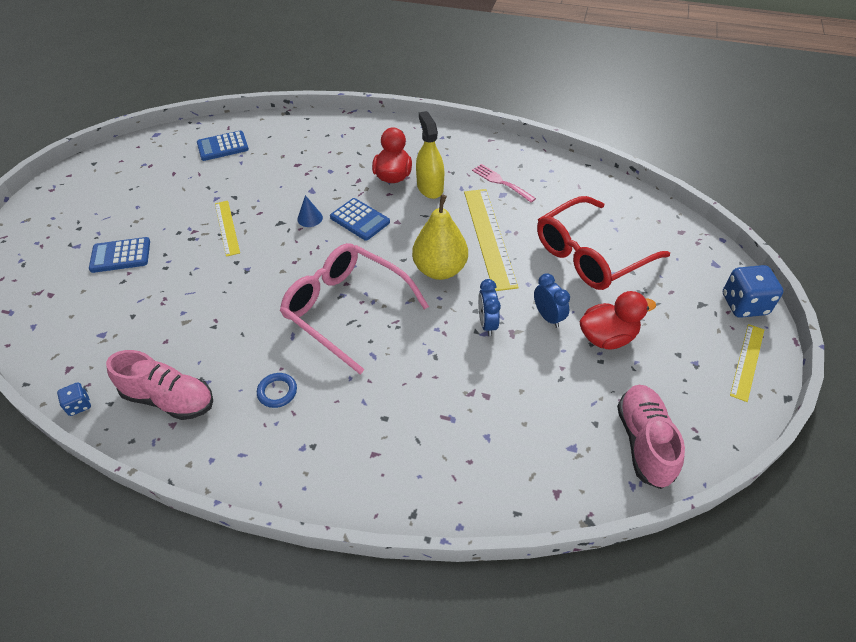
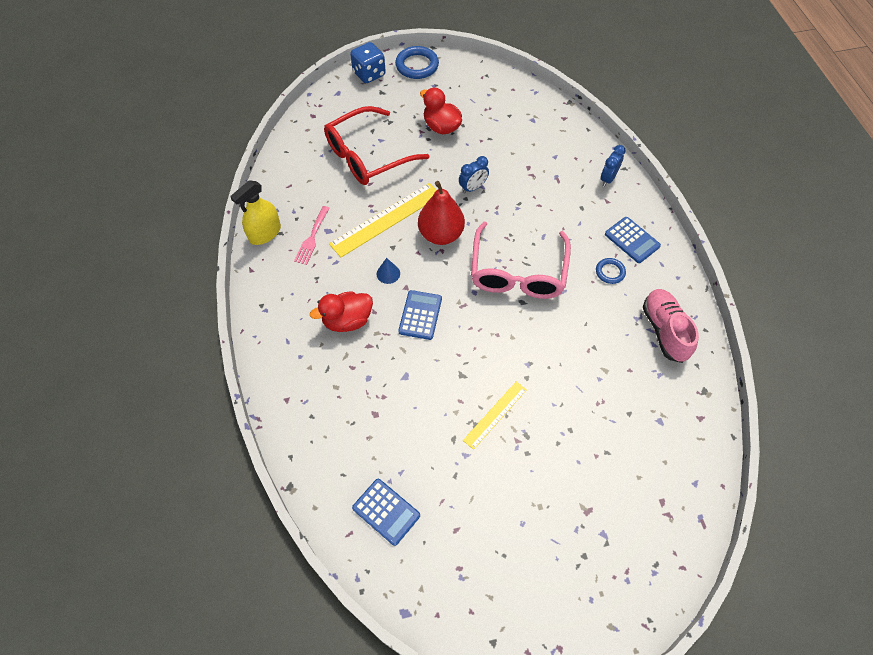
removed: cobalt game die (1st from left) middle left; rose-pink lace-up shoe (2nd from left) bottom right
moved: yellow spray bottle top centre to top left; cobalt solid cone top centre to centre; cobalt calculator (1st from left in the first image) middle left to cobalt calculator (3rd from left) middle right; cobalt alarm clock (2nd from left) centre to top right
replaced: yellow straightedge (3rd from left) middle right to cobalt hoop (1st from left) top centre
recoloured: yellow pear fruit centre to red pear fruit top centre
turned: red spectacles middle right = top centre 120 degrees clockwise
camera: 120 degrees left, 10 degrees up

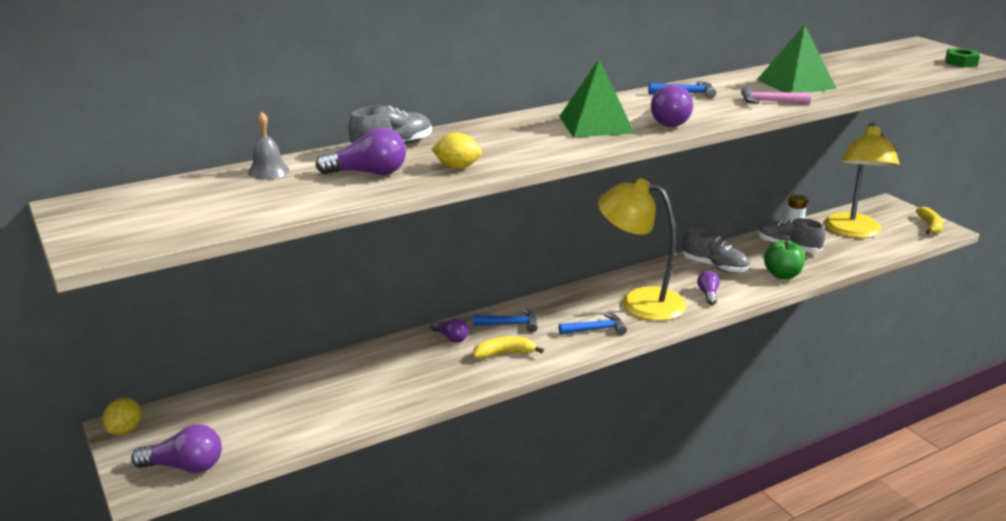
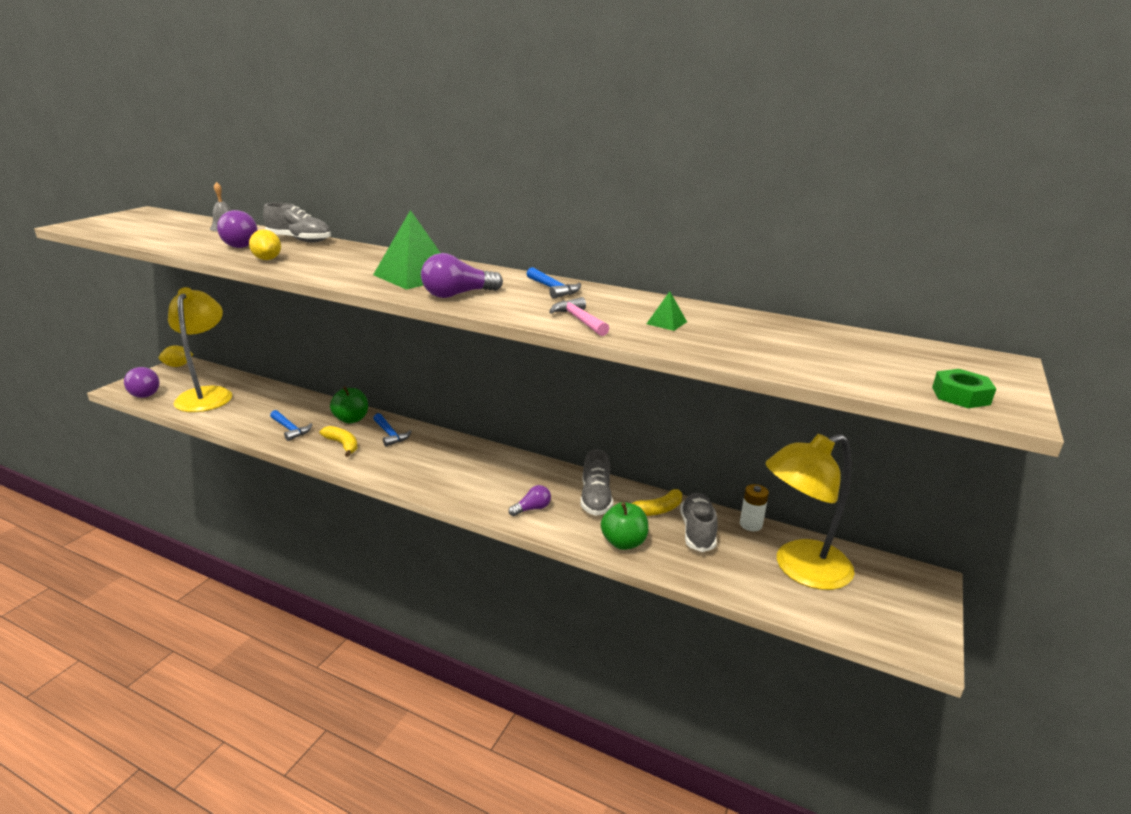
moved: yellow desk lamp (1st from left) centre to middle left; yellow toy banana (2nd from left) middle right to centre; cobalt hammer (2nd from left in the first image) centre to cobalt hammer (1st from left) middle left
replaced: purple bulb (3rd from left) centre to green toy apple (1st from left) middle left
resized: green pyramid (2nd from left) top right = centre x0.44
camera: 55 degrees right, 0 degrees up

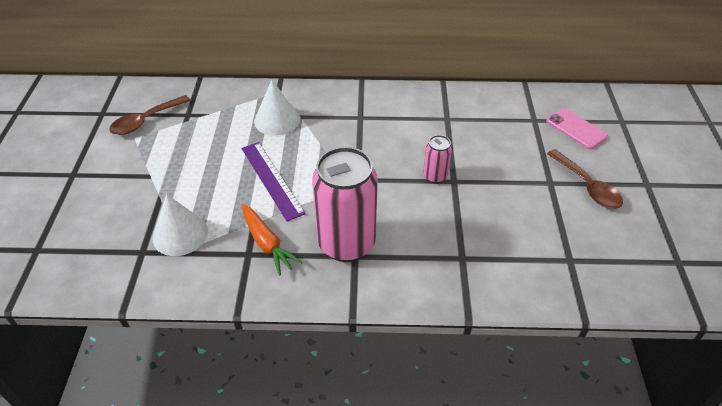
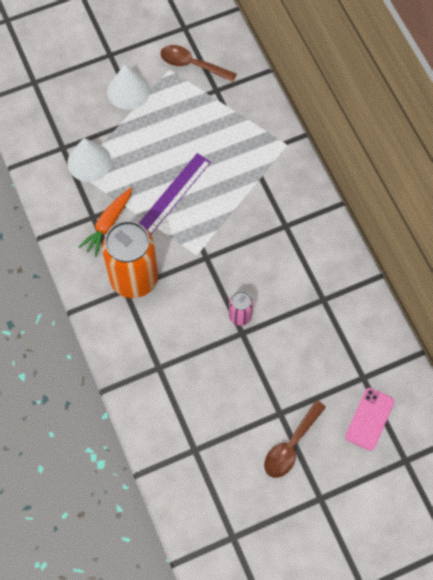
moved: snow-white solid cone (2nd from left) top centre to top left
recoloured: rose-pink can (1st from left) centre to bright orange can middle left
camera: 65 degrees right, 20 degrees up

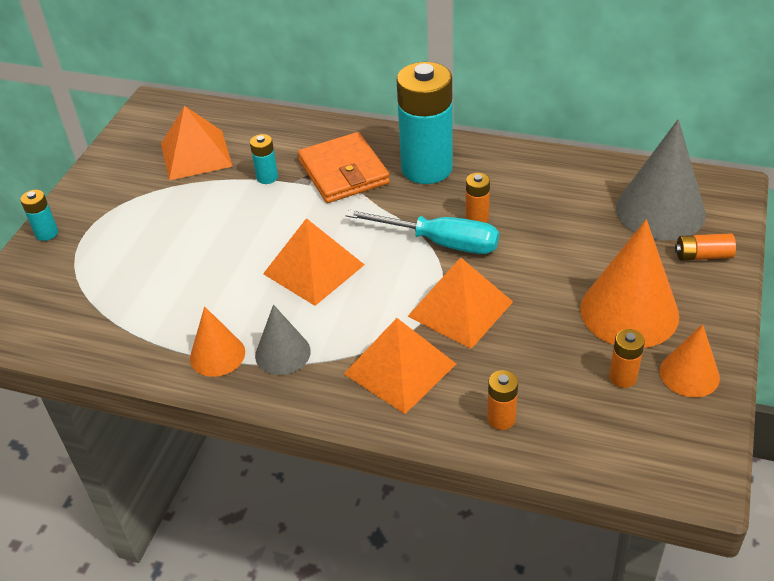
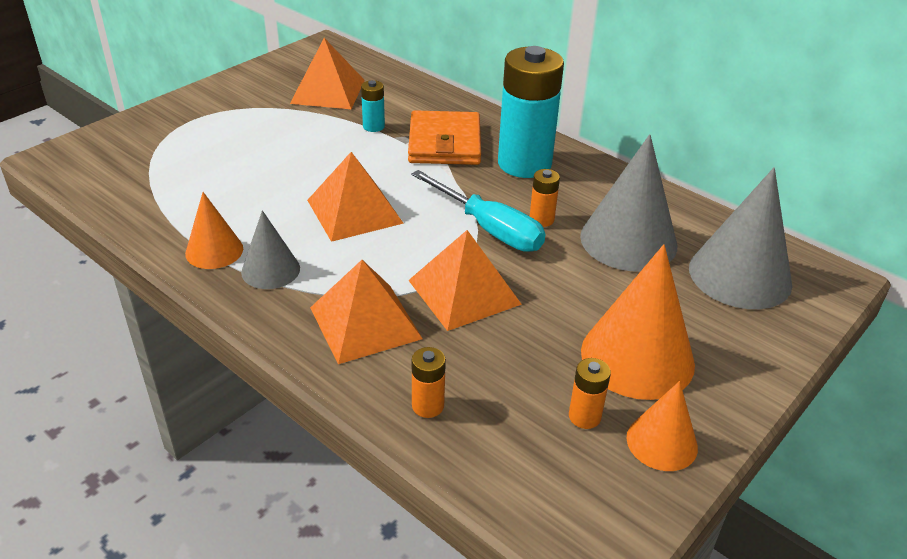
removed: aqua power cell (1st from left) middle left; bright orange power cell (4th from left) middle right
added: ash-grey solid cone (2nd from left) middle right
camera: 20 degrees right, 5 degrees down

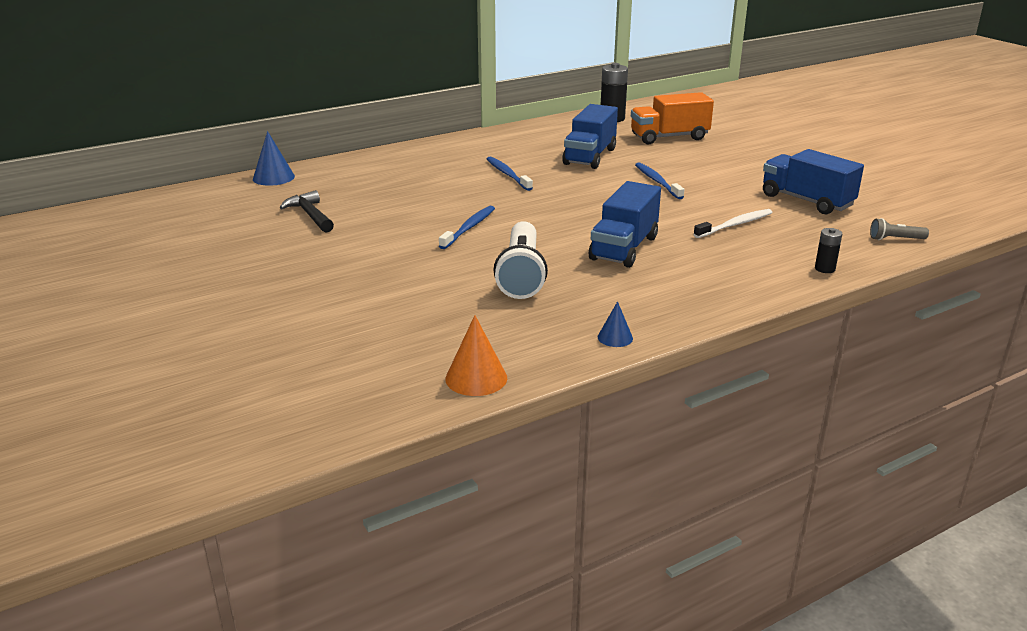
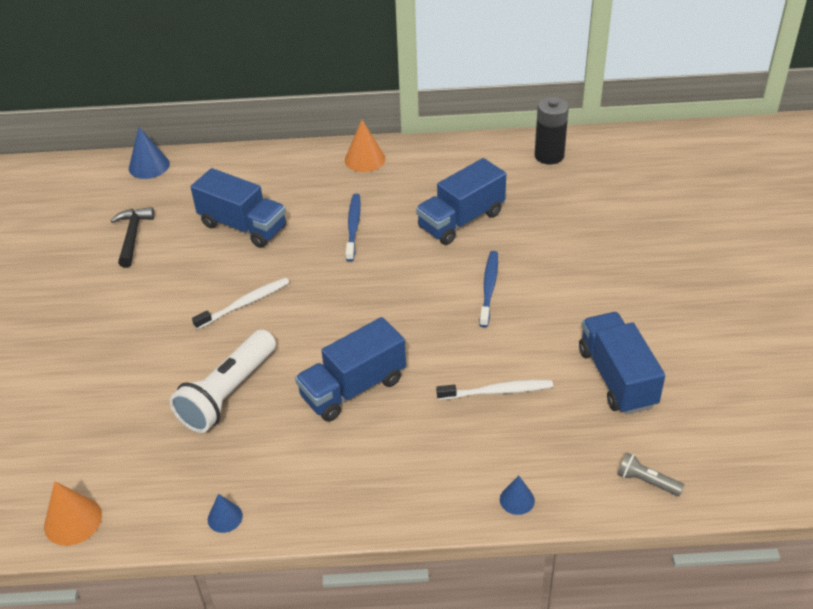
removed: bright orange lorry top centre
added: bright orange solid cone (2nd from left) top centre; cobalt lorry (1st from left) middle left
replaced: jet-black power cell (2nd from left) middle right to cobalt solid cone (3rd from left) bottom centre
recoloured: cobalt tooth brush (1st from left) centre to snow-white tooth brush (1st from left) middle left
camera: 30 degrees right, 15 degrees up

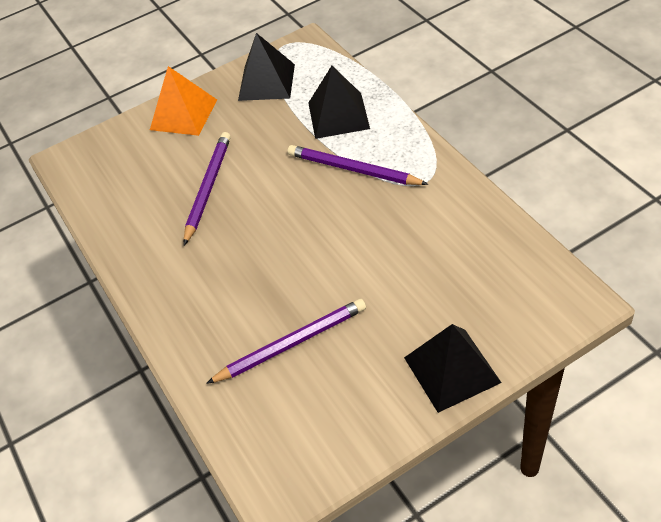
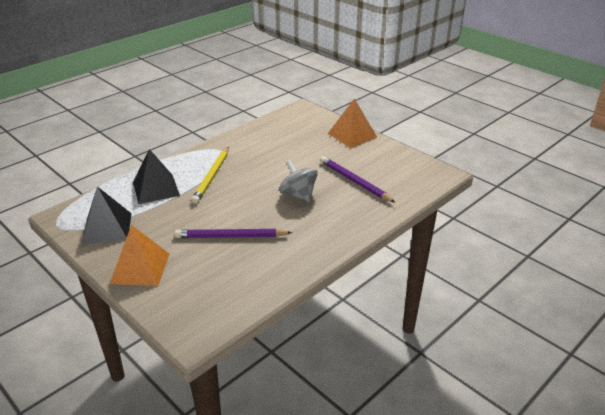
added: ash-grey toy top centre
recoloured: purple lead pencil (3rd from left) top centre to yellow lead pencil centre; jet-black pyramid (3rd from left) bottom right to bright orange pyramid (2nd from left) top centre
camera: 110 degrees left, 15 degrees down

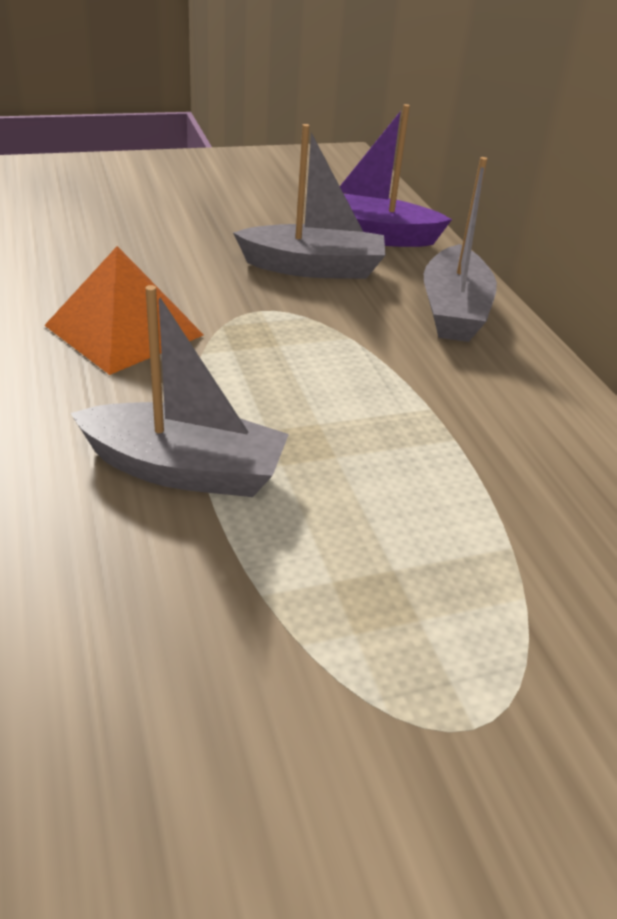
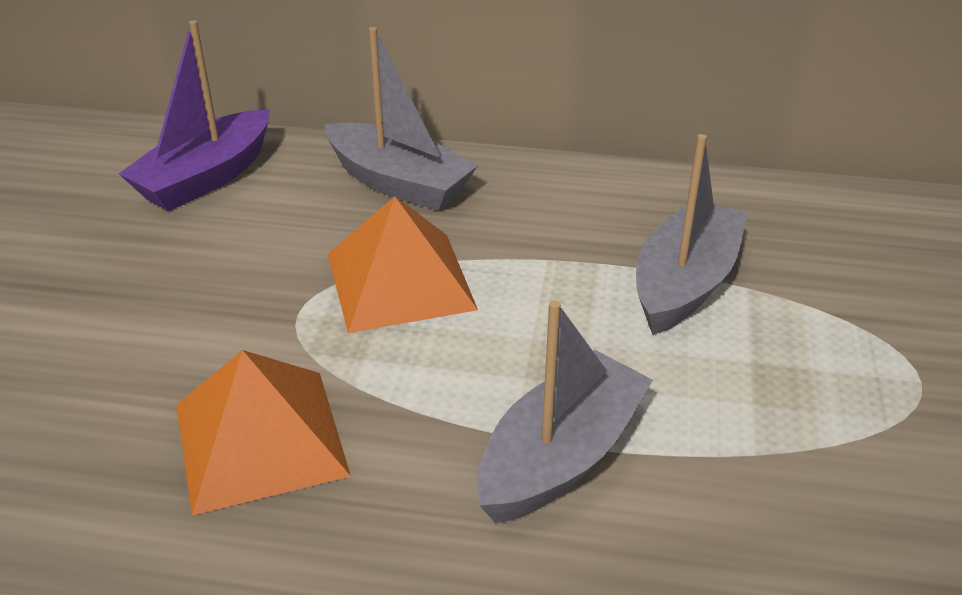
added: bright orange pyramid (2nd from left) centre
moved: ash-grey boat (2nd from left in the first image) top centre to ash-grey boat (3rd from left) middle right
camera: 60 degrees left, 0 degrees up

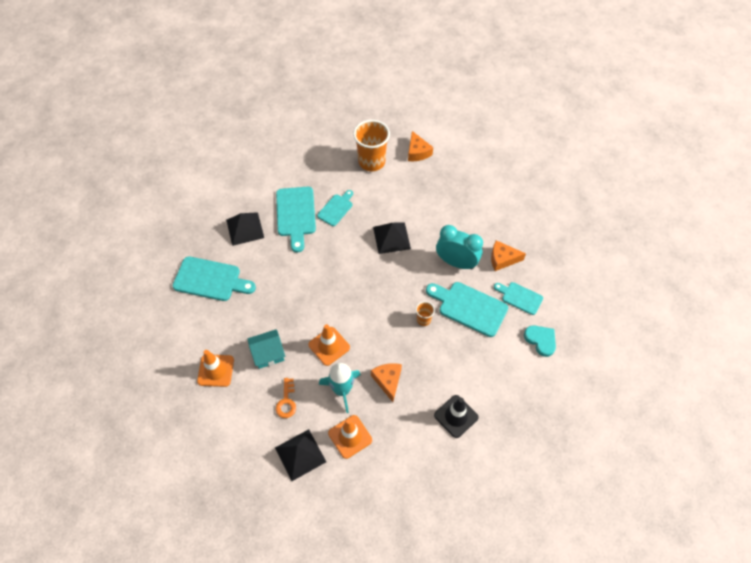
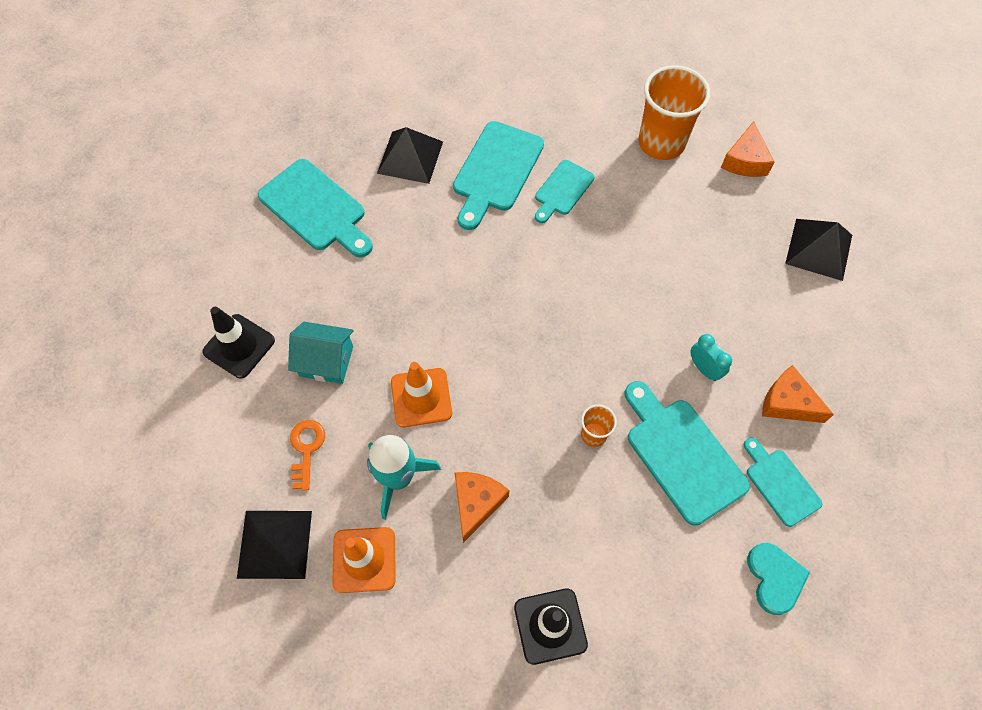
moved: jet-black pyramid (3rd from left) centre to middle right
recoloured: bright orange safety cone (1st from left) middle left to jet-black safety cone (1st from left) middle left
turned: aqua cutting board (3rd from left) centre = top centre 150 degrees clockwise; bright orange latchkey bottom centre = middle left 150 degrees clockwise
resized: aqua alarm clock centre = middle right x0.51
camera: 30 degrees right, 5 degrees up

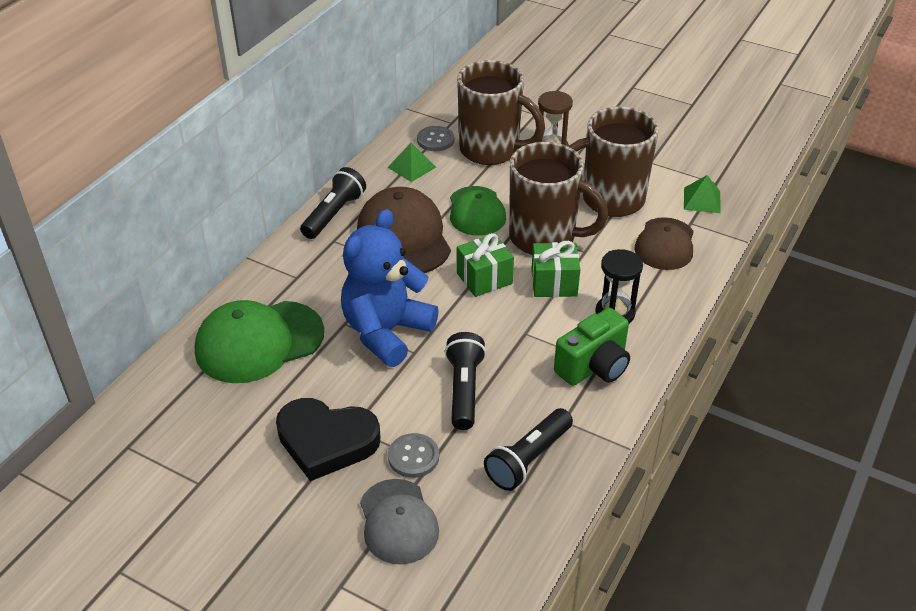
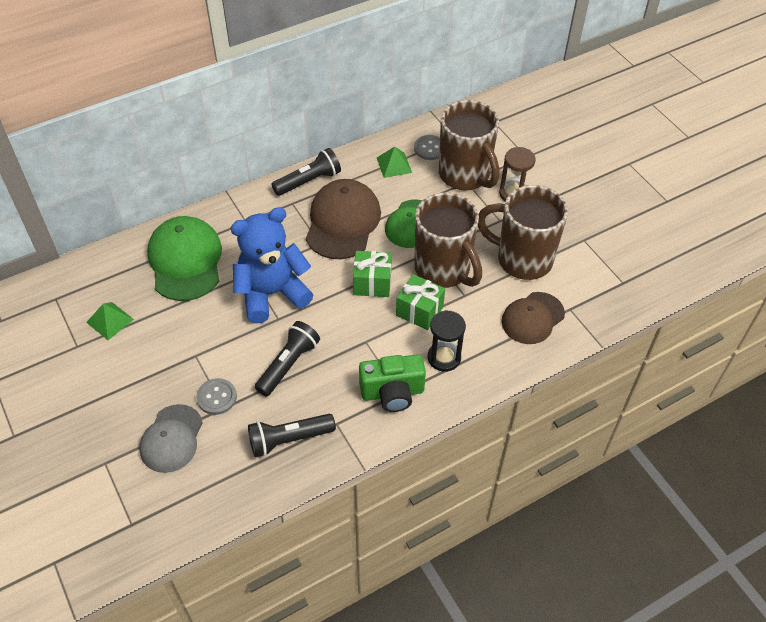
removed: jet-black heart bottom centre
moved: green pyramid (2nd from left in the first image) top right to green pyramid (1st from left) middle left
turned: green peaked cap (1st from left) middle left = middle left 75 degrees clockwise
camera: 30 degrees right, 10 degrees up

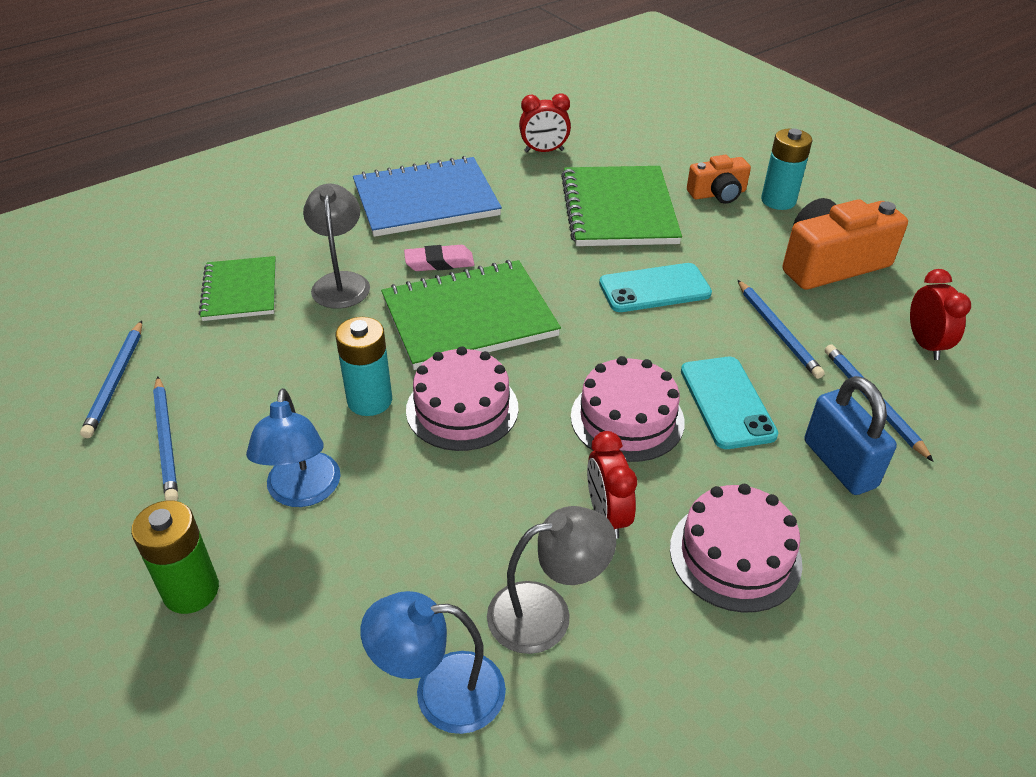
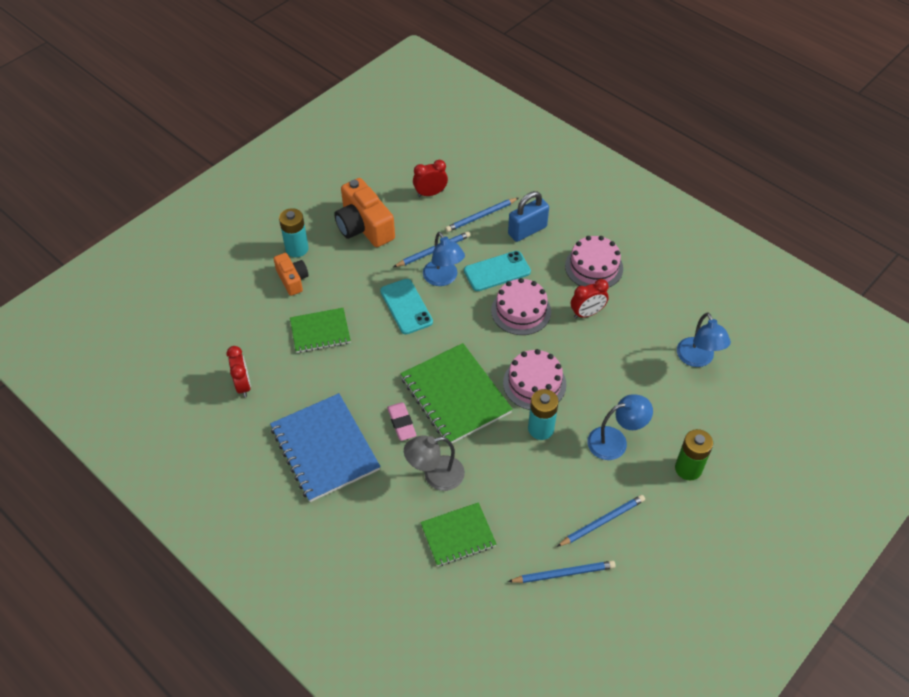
removed: ash-grey desk lamp (2nd from left) bottom centre
added: cobalt desk lamp (1st from left) centre
resized: green exercise book (3rd from left in the first image) top centre = centre x0.61
camera: 100 degrees left, 10 degrees up

